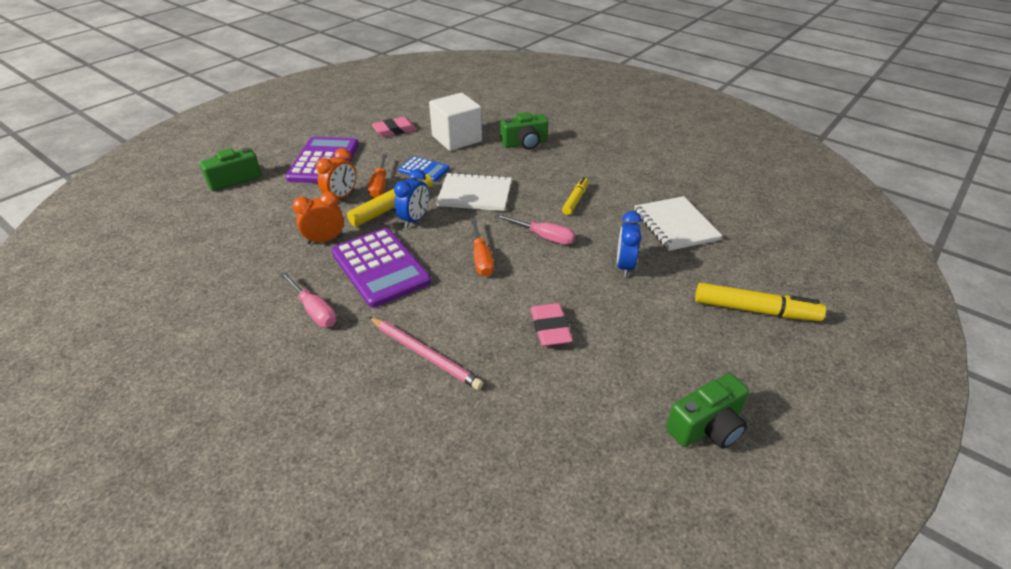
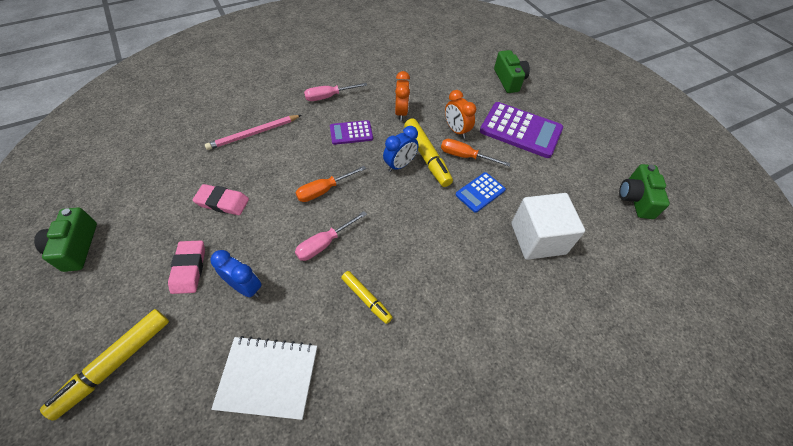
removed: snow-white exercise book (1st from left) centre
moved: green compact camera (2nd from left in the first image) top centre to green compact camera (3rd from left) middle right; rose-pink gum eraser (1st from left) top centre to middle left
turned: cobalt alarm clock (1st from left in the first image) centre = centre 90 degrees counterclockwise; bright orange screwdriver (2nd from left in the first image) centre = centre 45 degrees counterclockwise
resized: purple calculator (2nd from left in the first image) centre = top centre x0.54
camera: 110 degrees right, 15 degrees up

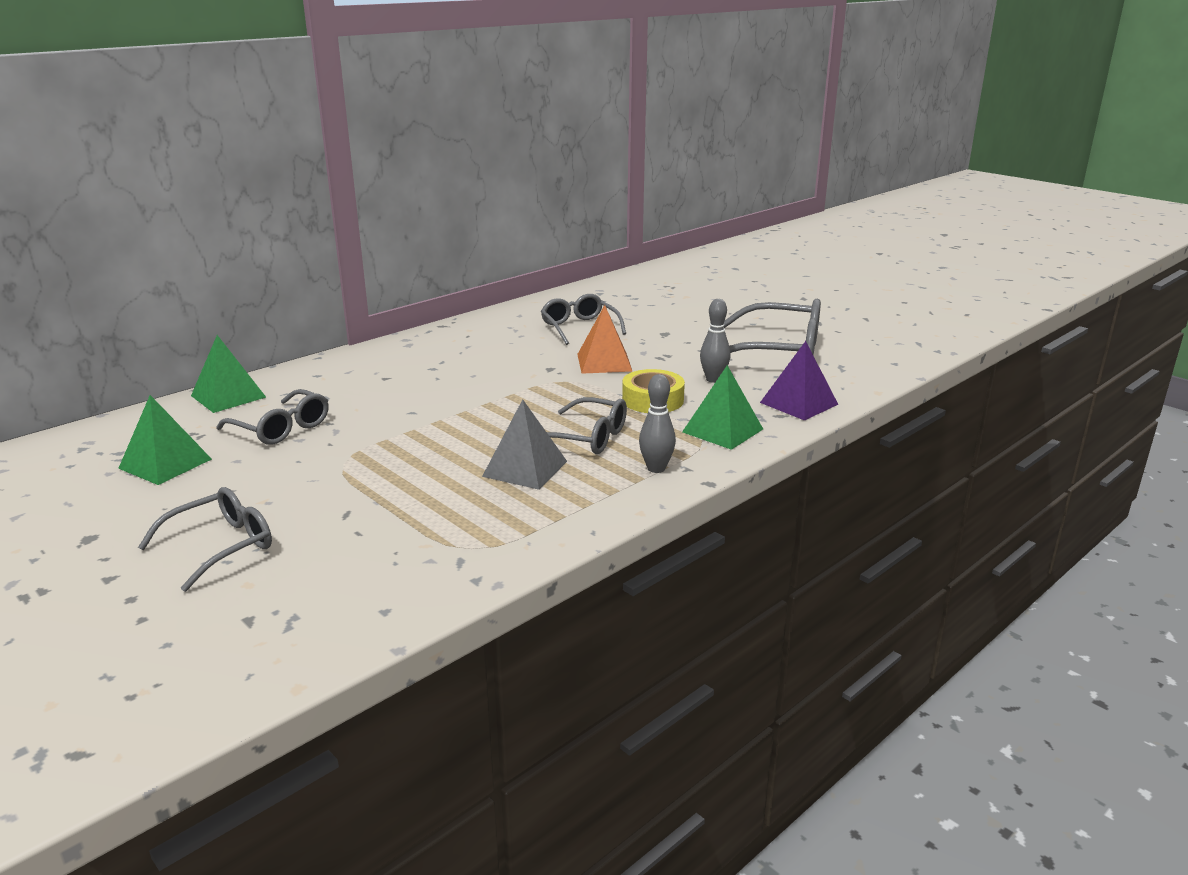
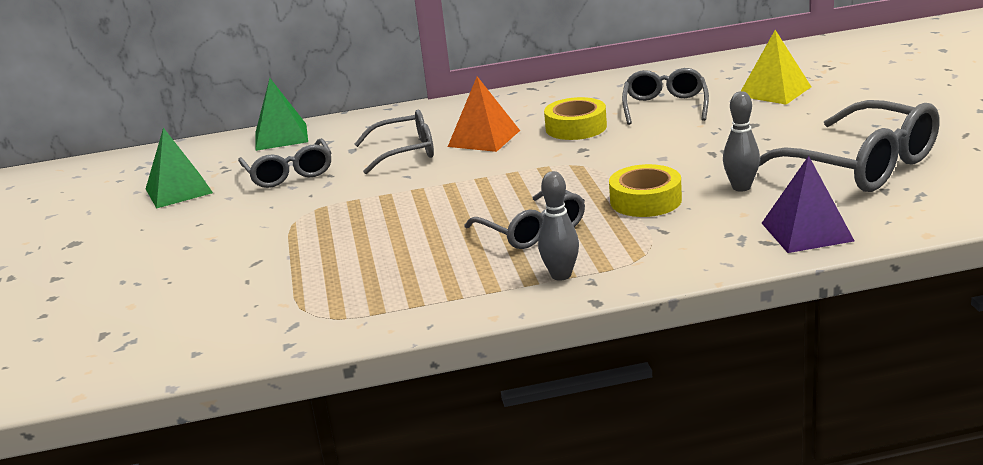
removed: green pyramid (3rd from left) centre; ash-grey pyramid centre
added: yellow pyramid top right; yellow tape (1st from left) top centre
moved: bright orange pyramid centre to top centre; ash-grey spectacles (1st from left in the first image) middle left to ash-grey spectacles (2nd from left) top centre
camera: 35 degrees right, 0 degrees up

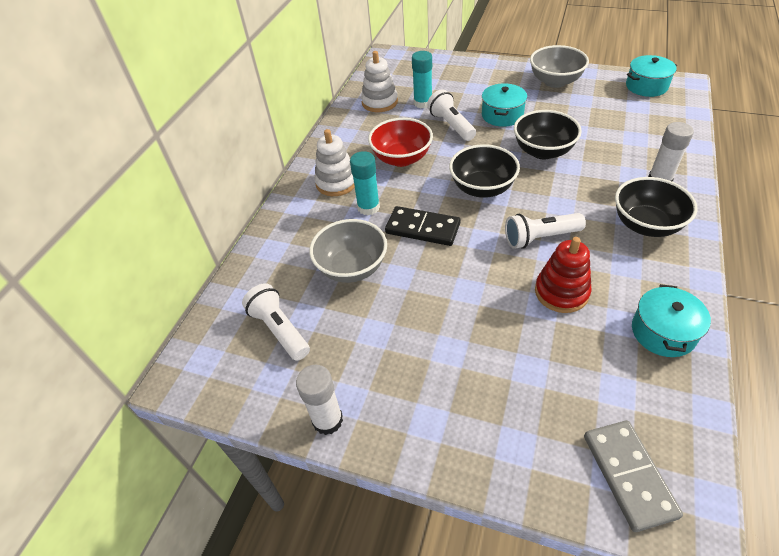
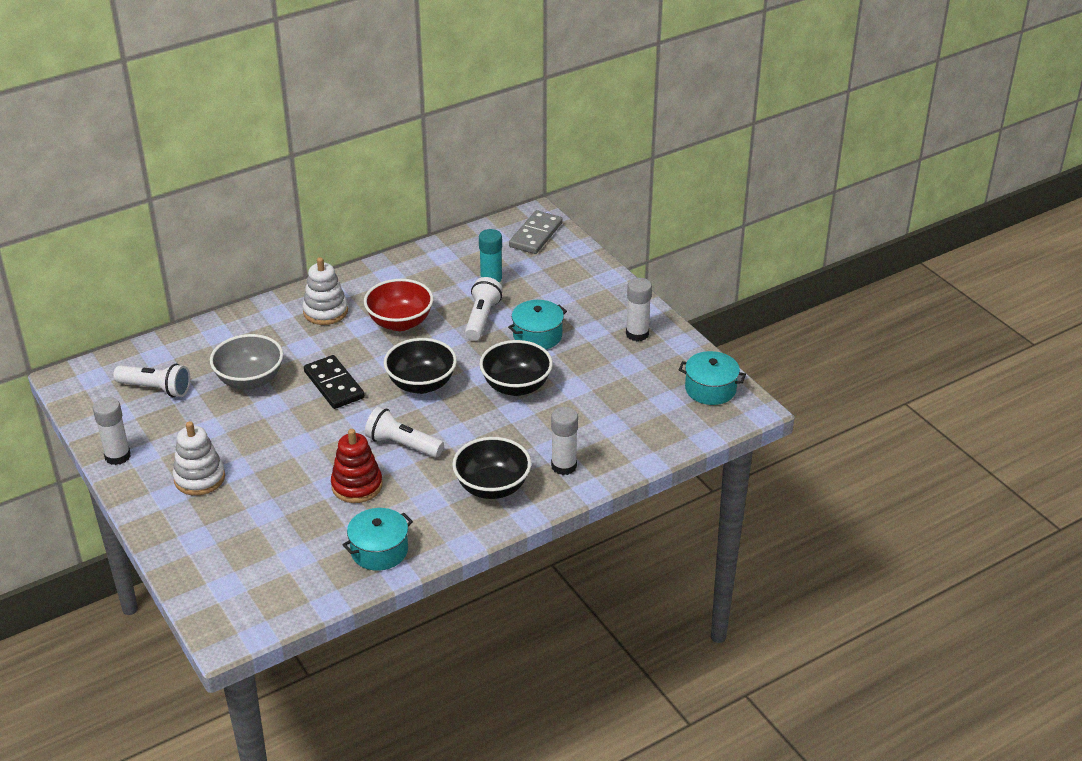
removed: aqua glue (1st from left) top centre
moved: snow-white stacking toy (2nd from left in the first image) top centre to snow-white stacking toy (1st from left) middle left; ash-grey domino tile bottom right to top centre
replaced: ash-grey deep dish (2nd from left) top right to snow-white glue (3rd from left) centre
turned: snow-white torch (1st from left) centre = middle left 105 degrees clockwise
camera: 35 degrees right, 10 degrees down

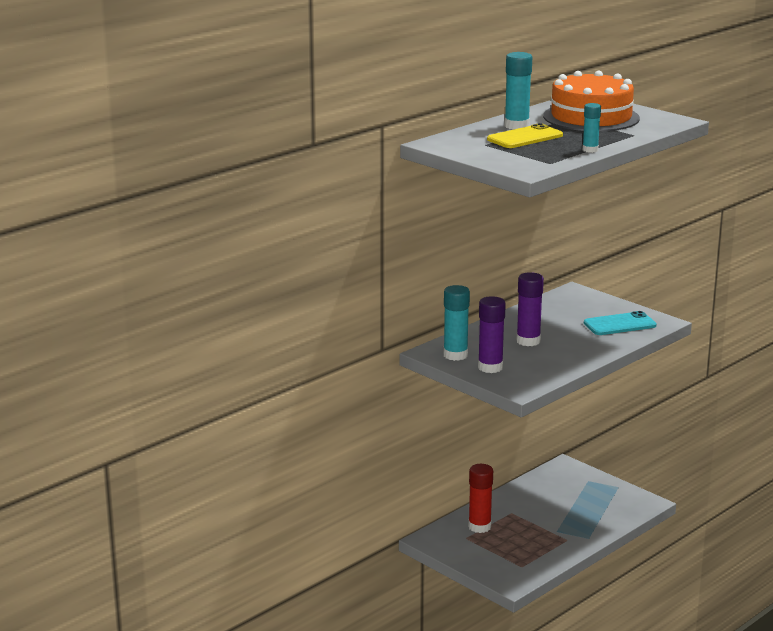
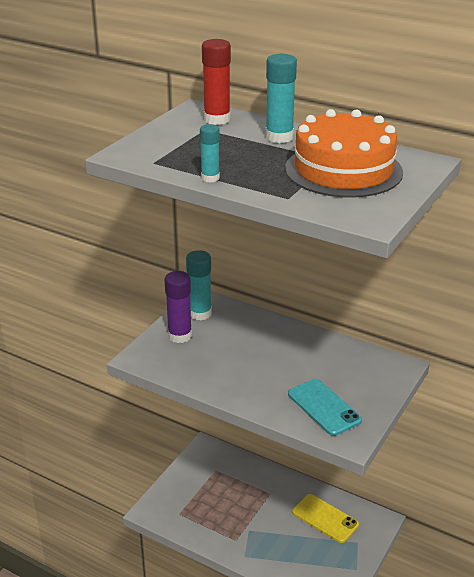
removed: purple glue (2nd from left) middle right
moved: yellow phone top right to bottom right; red glue bottom centre to top centre
camera: 75 degrees right, 10 degrees up

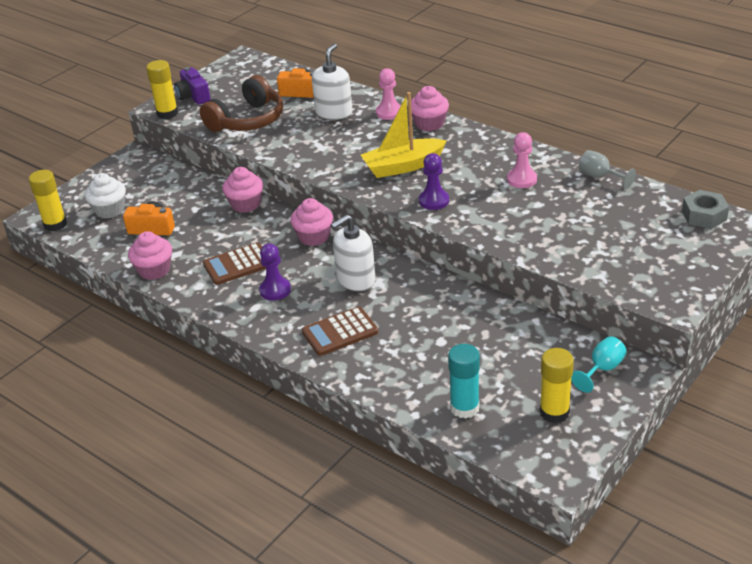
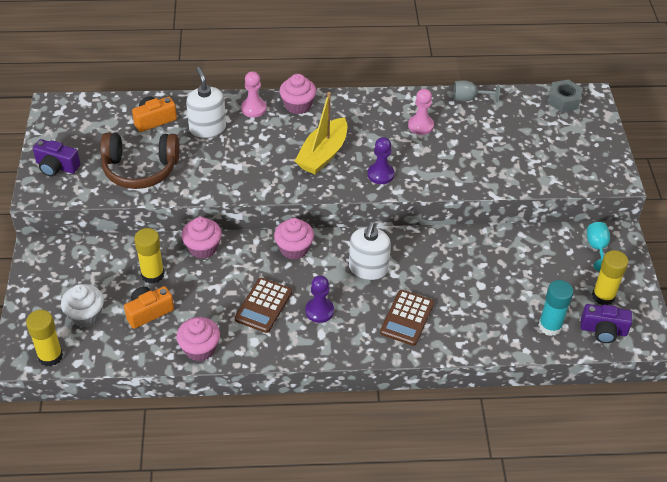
added: purple compact camera (2nd from left) bottom right
moved: yellow glue (2nd from left) top left to middle left
turned: russet headset top left = middle left 90 degrees clockwise
camera: 45 degrees left, 10 degrees up

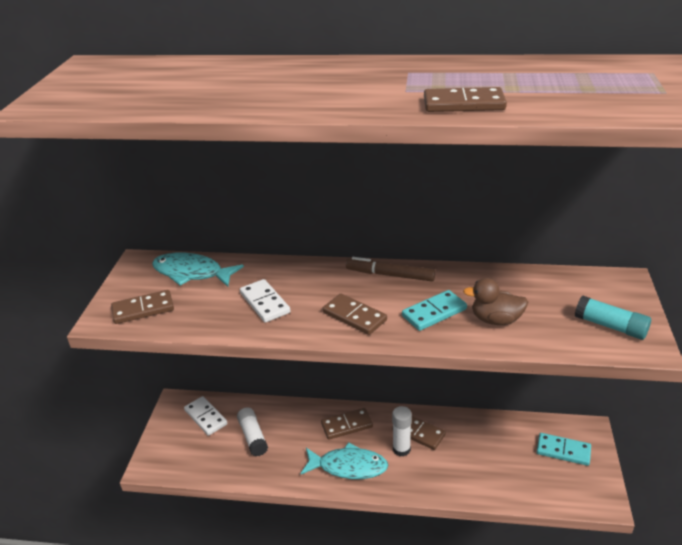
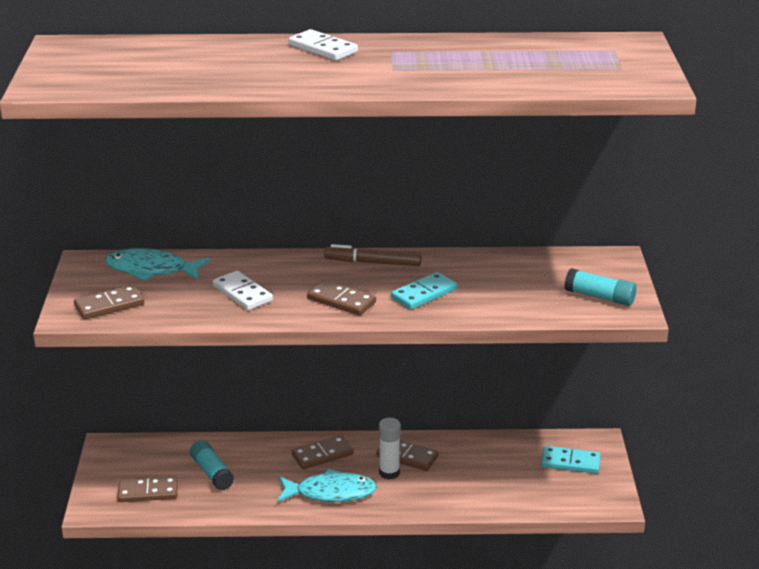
removed: russet toy duck middle right
moved: russet domino tile (5th from left in the first image) top right to russet domino tile (2nd from left) bottom left; snow-white domino tile (1st from left in the first image) bottom left to snow-white domino tile (2nd from left) top centre
recoloured: snow-white glue (1st from left) bottom centre to aqua glue (1st from left) bottom left
camera: 10 degrees left, 5 degrees down

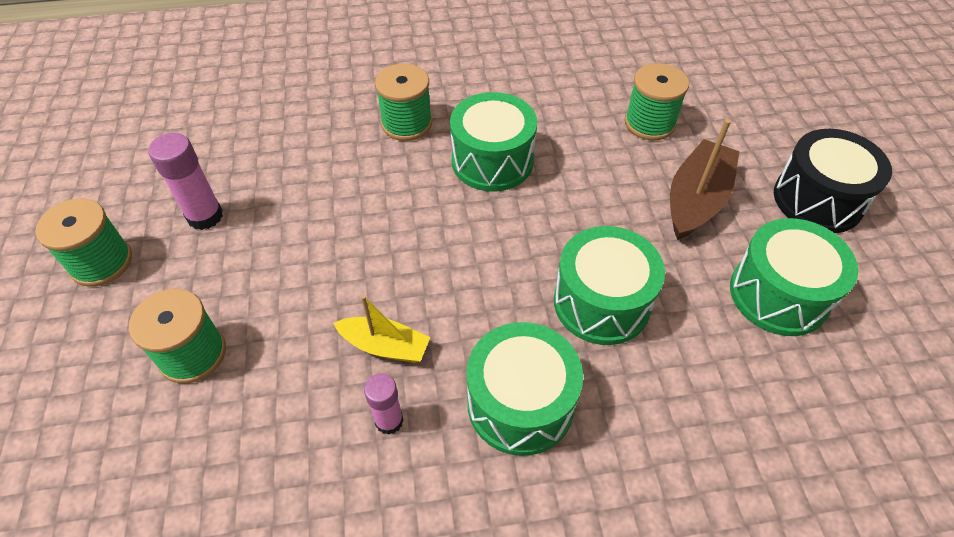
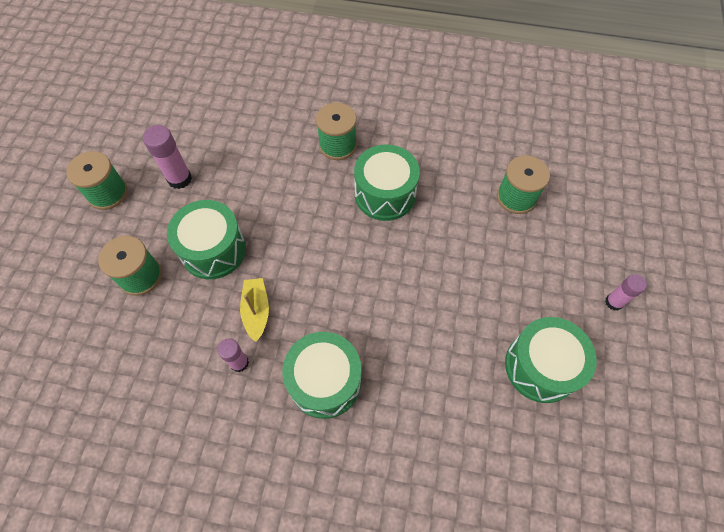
removed: russet boat middle right
moved: green drum (3rd from left in the first image) centre to green drum (1st from left) middle left
replaced: jet-black drum middle right to rose-pink glue (3rd from left) middle right
turned: yellow boat centre = centre 135 degrees counterclockwise
camera: 20 degrees right, 10 degrees up

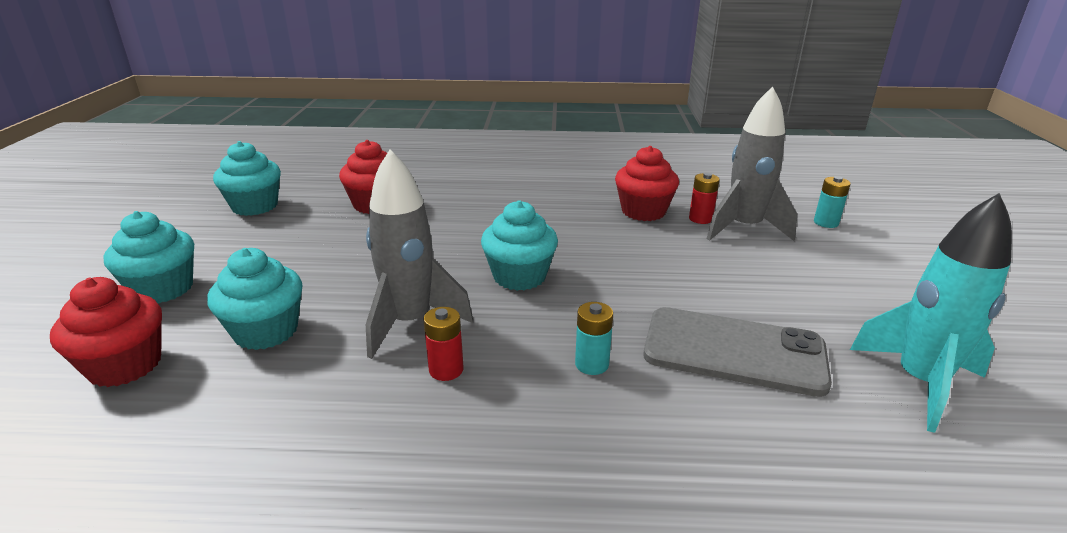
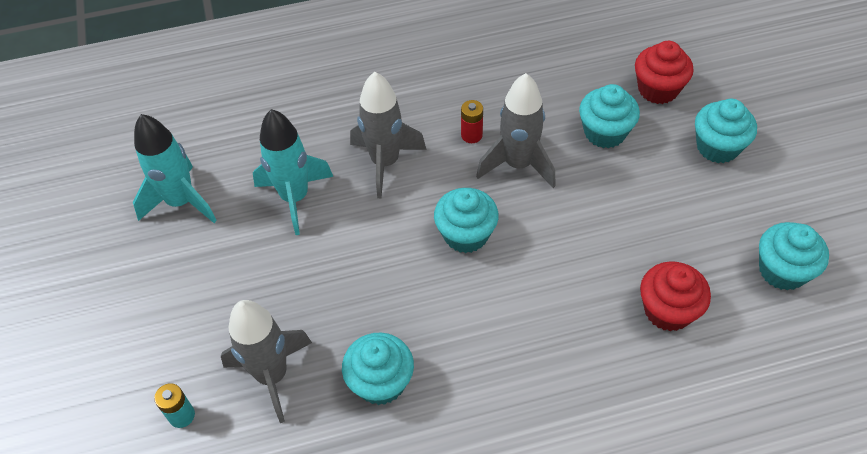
removed: red power cell (2nd from left) centre
replaced: aqua power cell (1st from left) centre to ash-grey toy rocket (2nd from left) top centre; ash-grey phone middle right to aqua toy rocket (2nd from left) centre
recoloured: red cupcake (3rd from left) centre to aqua cupcake (1st from left) bottom centre
camera: 165 degrees right, 25 degrees up

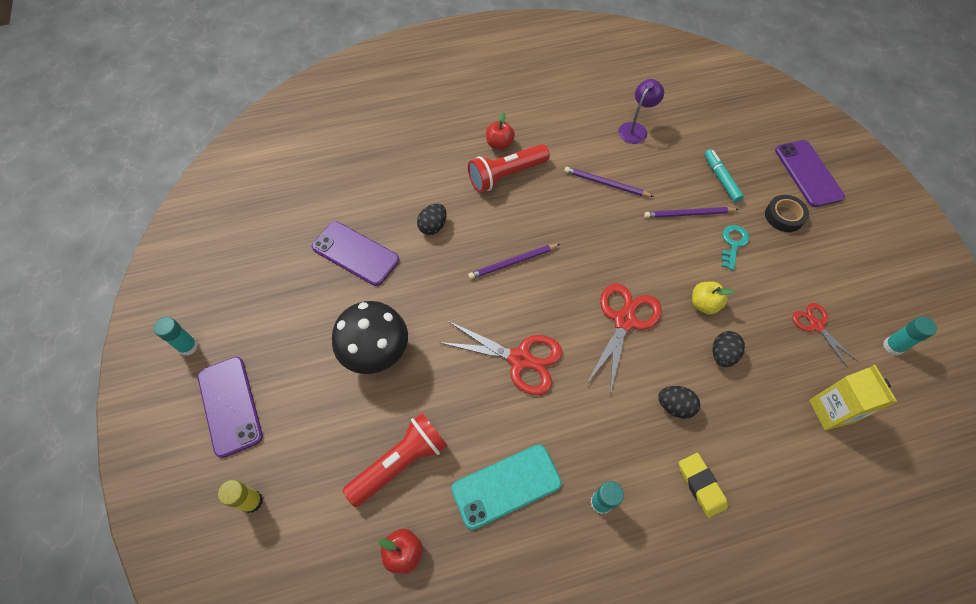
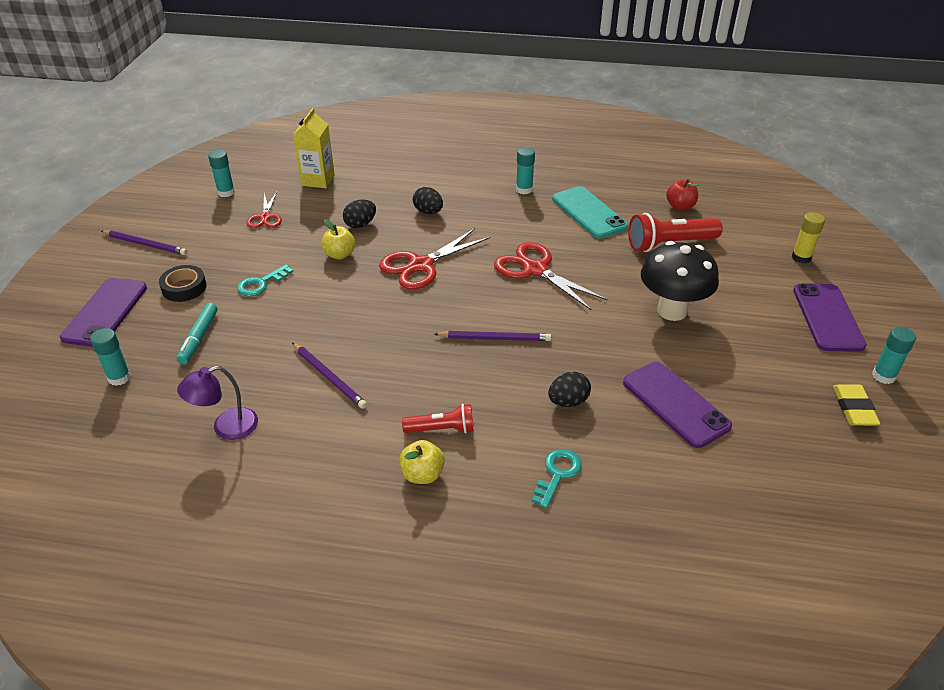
added: aqua glue (1st from left) middle left; aqua latchkey (2nd from left) bottom centre
moved: purple lead pencil (3rd from left in the first image) middle right to purple lead pencil (1st from left) middle left; yellow gum eraser bottom right to middle right
recoloured: red toy apple (2nd from left) top centre to yellow toy apple (2nd from left) bottom centre
turned: aqua phone bottom centre = top centre 60 degrees clockwise
resized: red torch (2nd from left in the first image) top centre = centre x0.60
camera: 155 degrees left, 20 degrees down

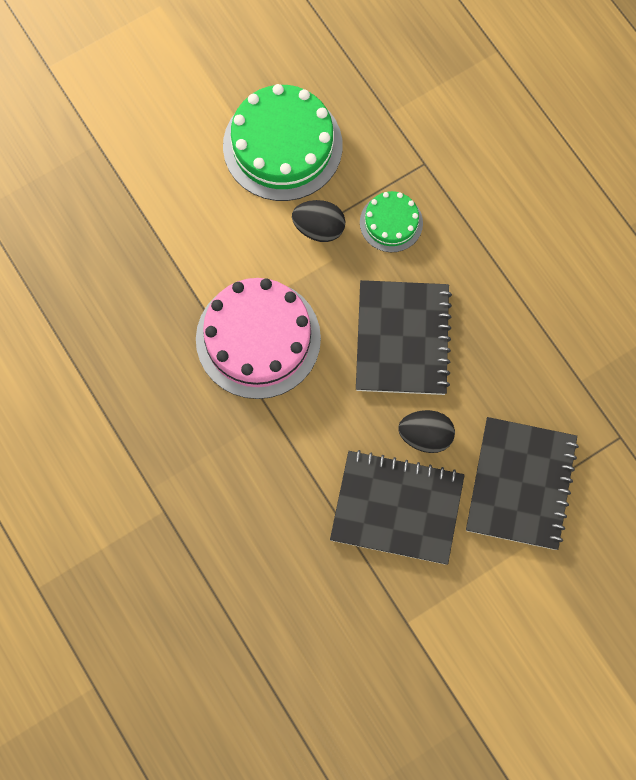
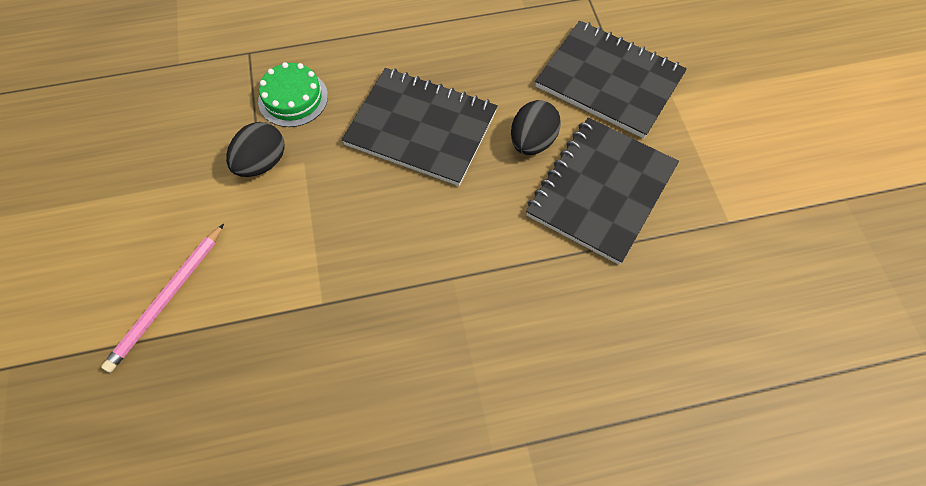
removed: green gateau (1st from left) top centre; rose-pink gateau centre
added: rose-pink lead pencil middle left
camera: 70 degrees left, 10 degrees down

